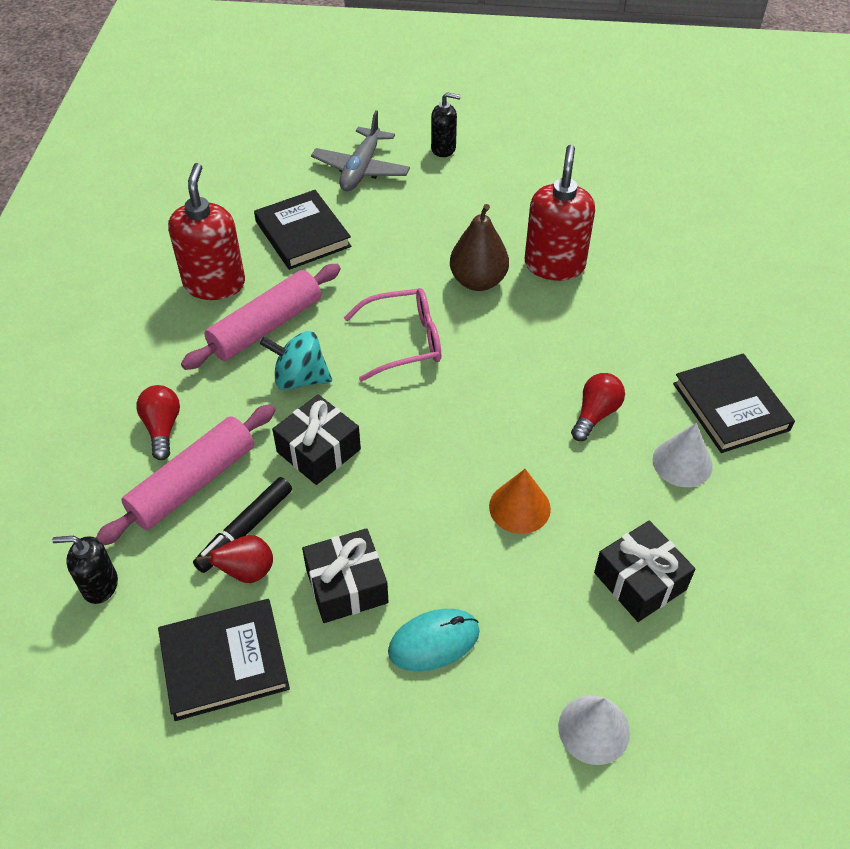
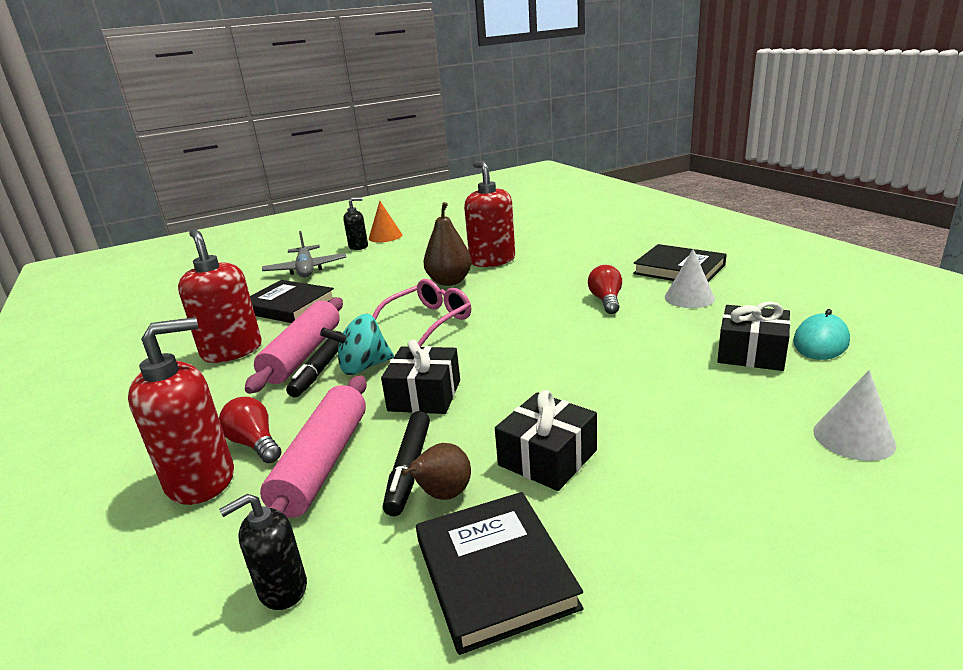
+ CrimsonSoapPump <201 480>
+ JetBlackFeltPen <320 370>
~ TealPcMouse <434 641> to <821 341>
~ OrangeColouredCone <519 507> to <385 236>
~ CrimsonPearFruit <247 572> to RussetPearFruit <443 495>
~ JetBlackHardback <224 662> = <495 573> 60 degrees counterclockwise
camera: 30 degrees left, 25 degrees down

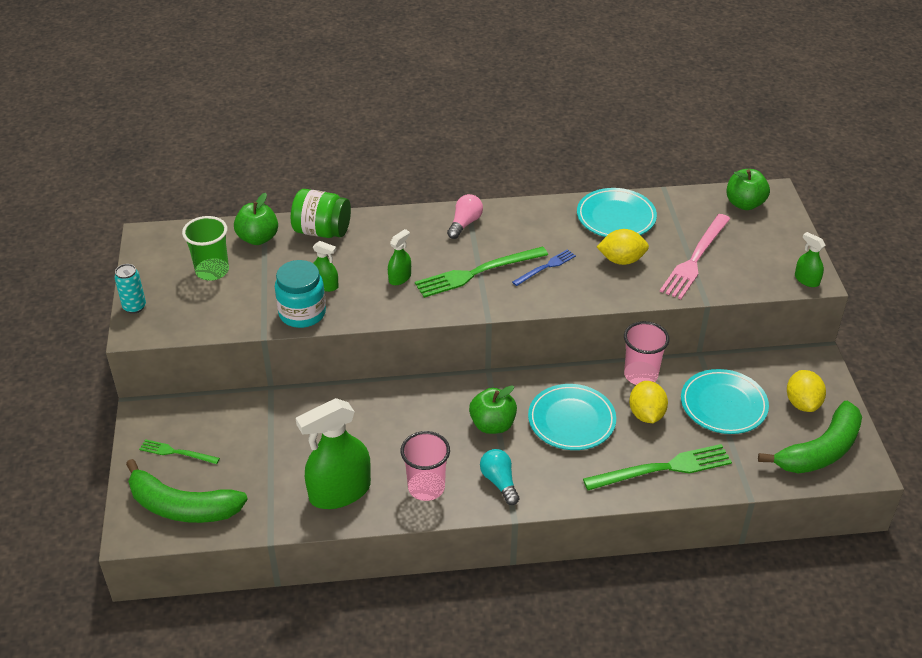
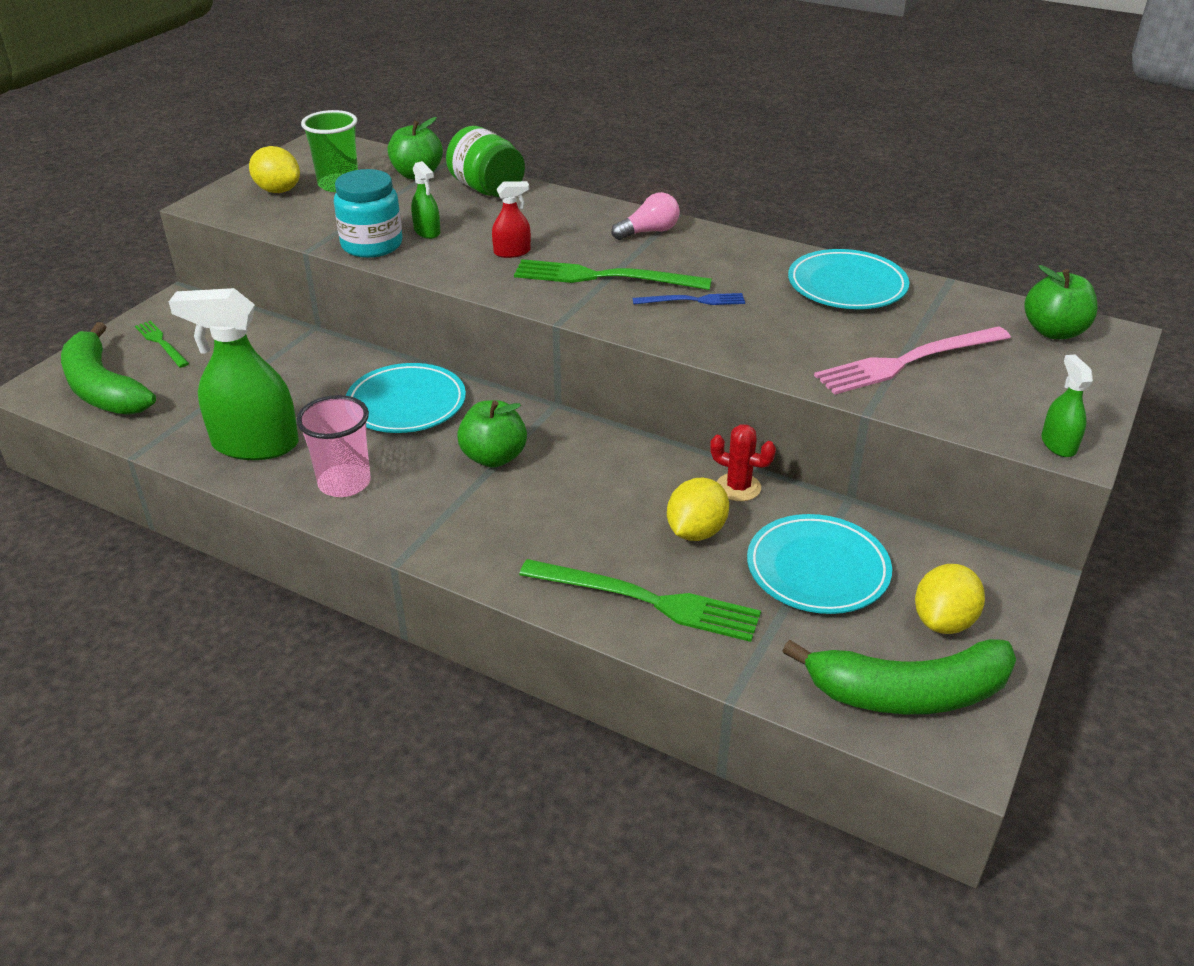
- TealSodaCan <134 307>
- TealLightBulb <499 482>
~ TealFlatDish <571 420> to <406 404>
~ BrightYellowCitrusFruit <621 260> to <278 190>
~ PinkTumbler <640 375> to CrimsonPricklyPlant <738 487>
~ LeafGreenSprayCleaner <400 278> to CrimsonSprayCleaner <512 252>
camera: 35 degrees right, 5 degrees down

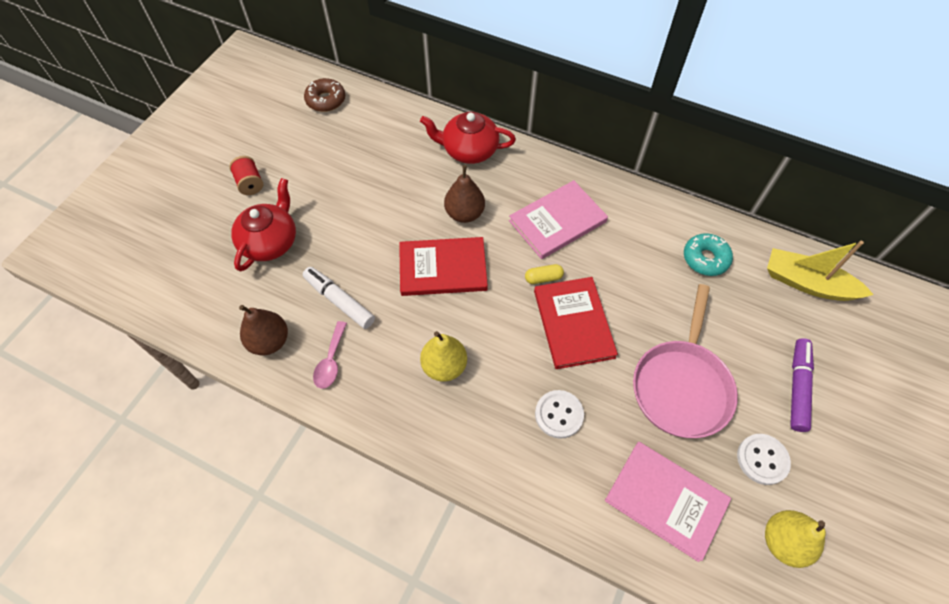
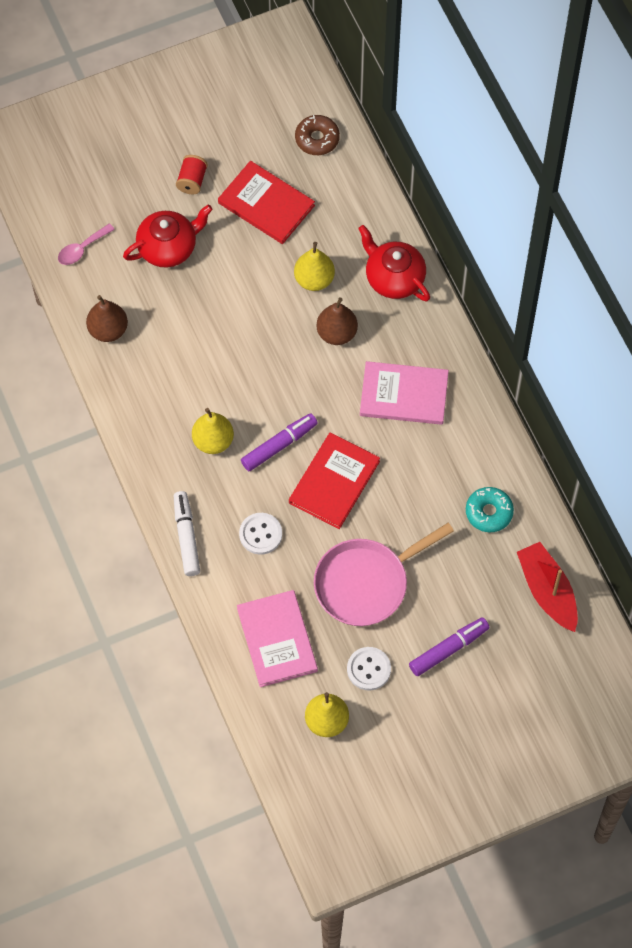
- BrightYellowPillShape <543 278>
+ RoyalPurpleFeltPen <279 445>
+ BrightYellowPearFruit <314 279>
~ SnowWhiteFeltPen <339 301> to <186 536>
~ PinkTablespoon <331 361> to <82 249>
~ CrimsonHardback <443 268> to <266 204>
~ BrightYellowSailboat <807 283> to CrimsonSailboat <547 591>
camera: 40 degrees right, 5 degrees up

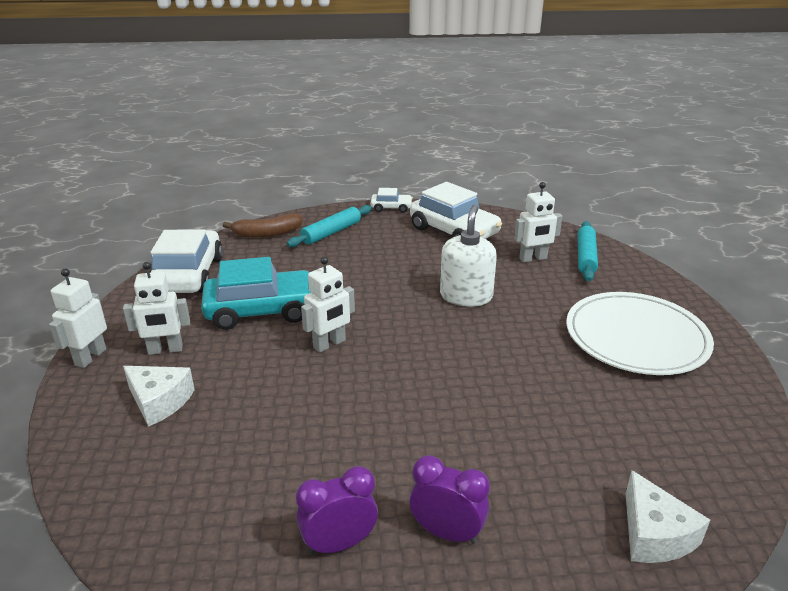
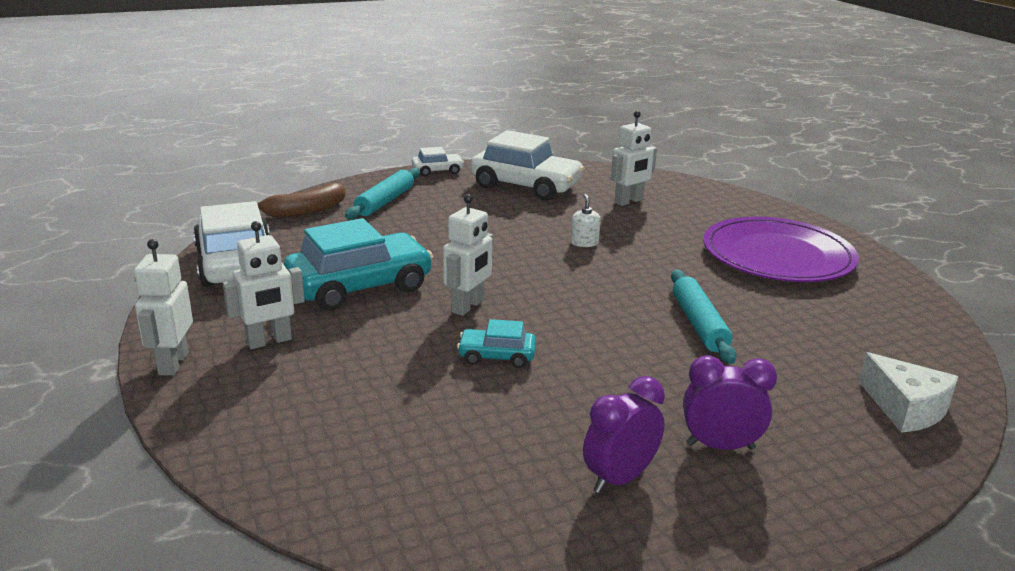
- SnowWhitePieceOfCheese <159 401>
+ TealToyCar <497 356>
~ TealDoughRoller <585 257> to <699 324>
~ SnowWhiteFlatDish <636 337> to RoyalPurpleFlatDish <777 255>
~ SnowWhiteSoapPump <466 296> = <584 243> x0.46
camera: 20 degrees left, 5 degrees down

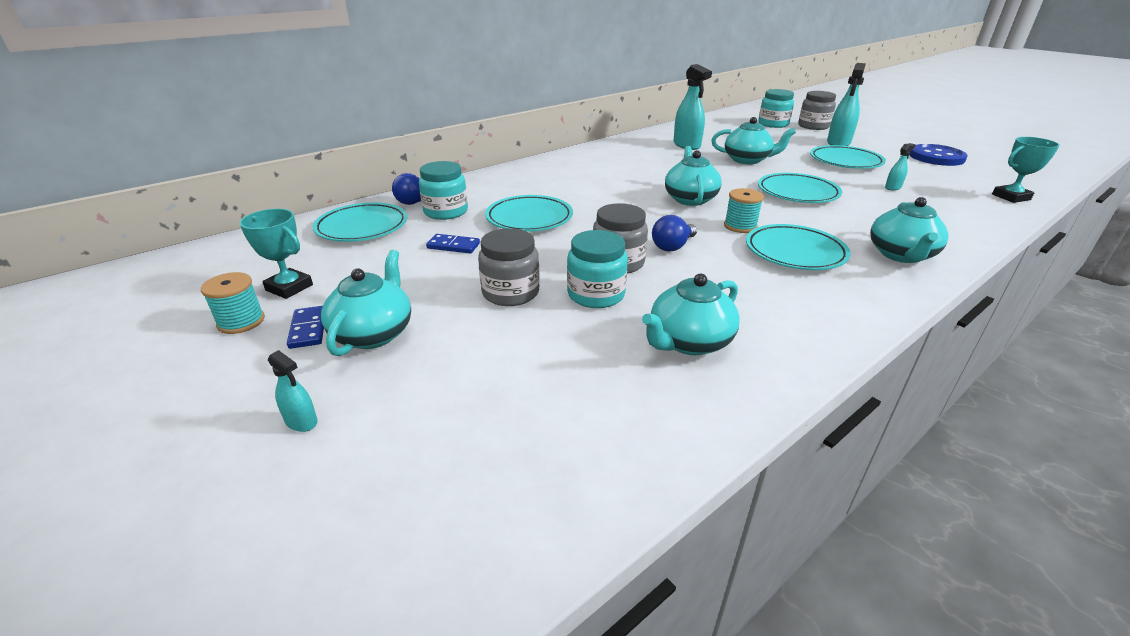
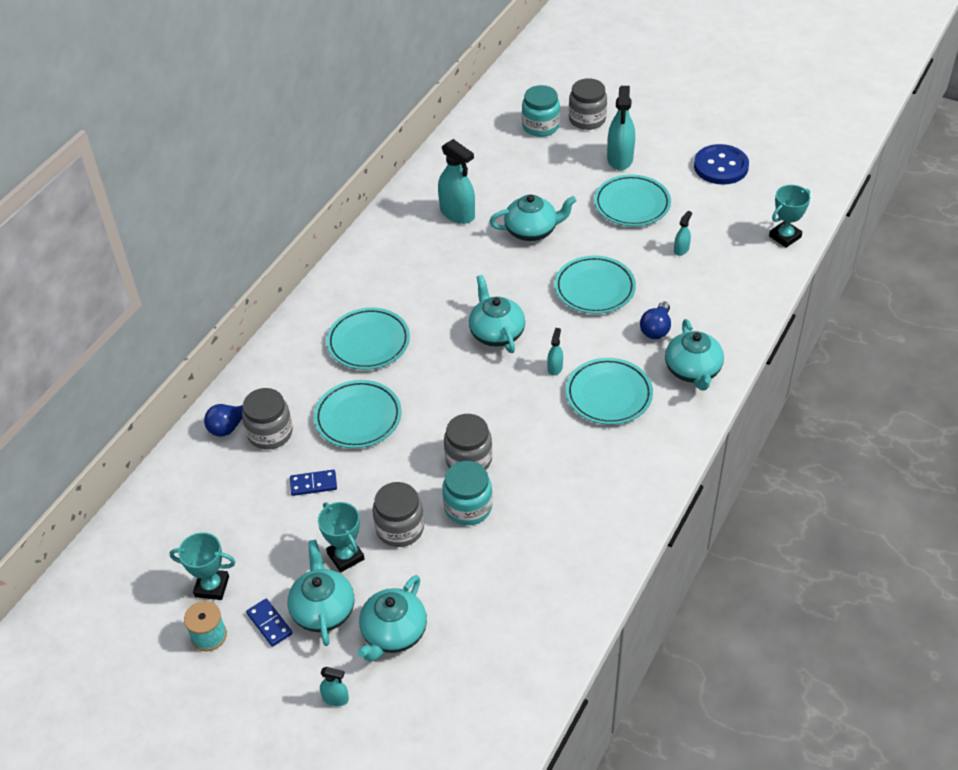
+ TealTrophy <345 556>
~ TealFlatDish <362 227> to <368 342>
~ TealTeaPot <688 342> to <393 633>
~ RoyalBlueLightBulb <672 246> to <656 329>
~ TealBobbin <740 226> to TealSprayCleaner <555 368>
~ TealJamJar <446 212> to GrayJamJar <270 433>
camera: 20 degrees left, 15 degrees up

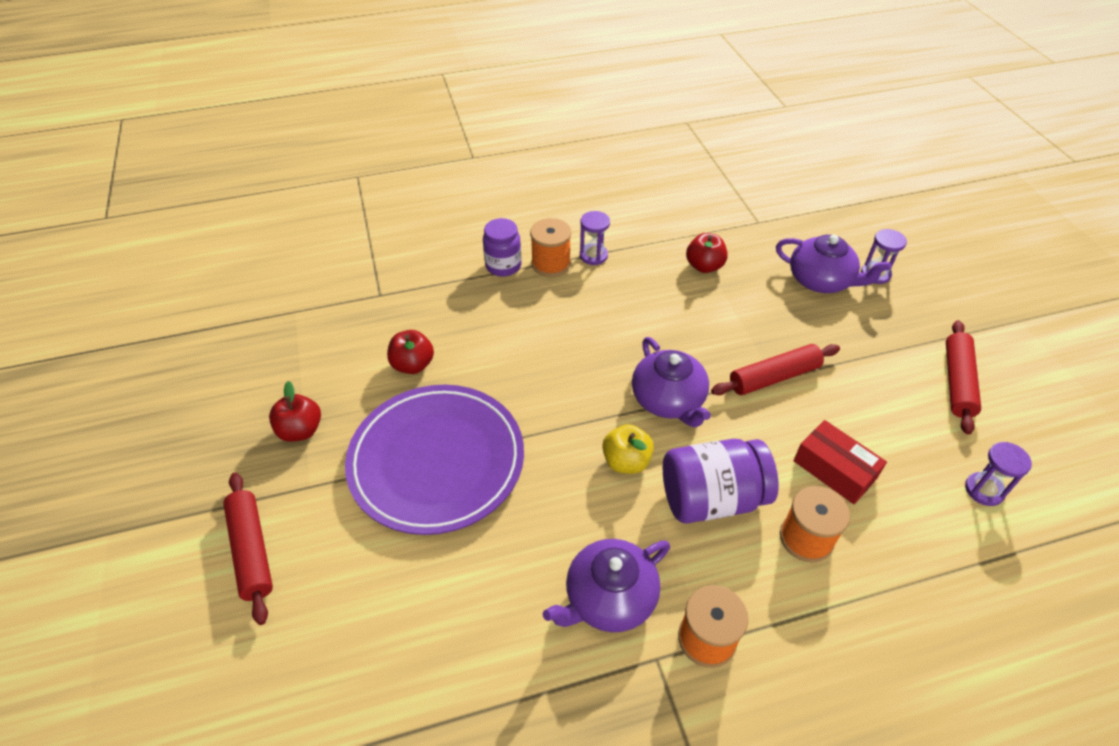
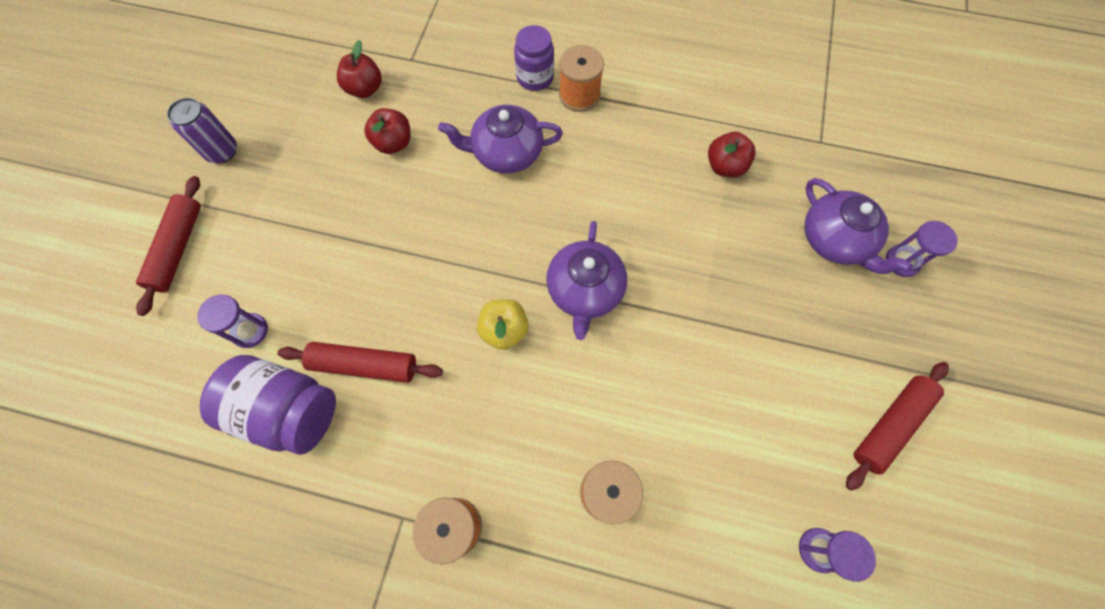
- RoyalPurpleFlatDish <437 461>
- CrimsonParcel <834 470>
+ RoyalPurpleSodaCan <222 151>
~ CrimsonAppleFruit <301 430> to <365 89>
~ RoyalPurpleTeaPot <609 598> to <506 153>
~ RoyalPurpleHourglass <593 255> to <250 331>
~ RoyalPurpleJamJar <711 498> to <288 410>
~ CrimsonDoughRoller <774 377> to <364 365>
camera: 30 degrees right, 20 degrees up

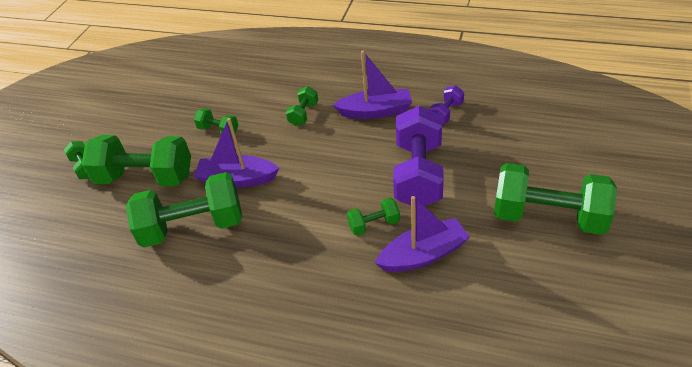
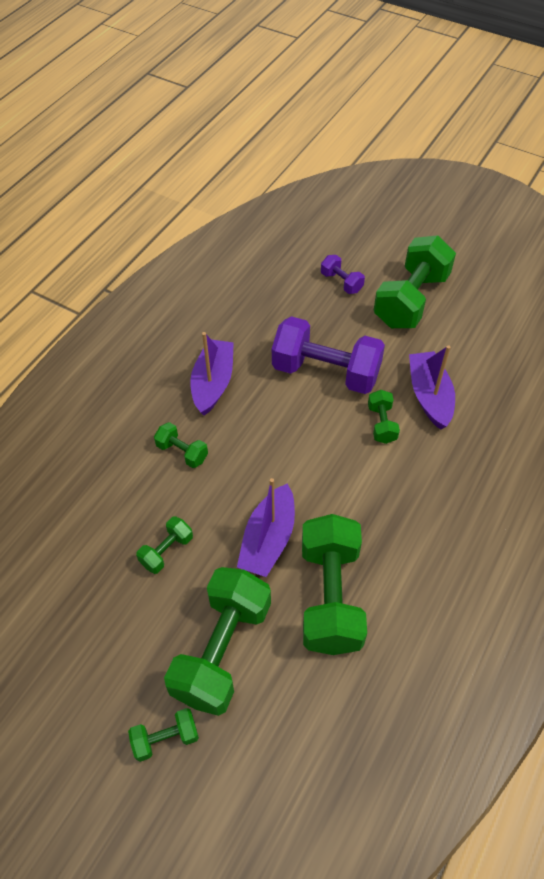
~ RoyalPurpleHandWeight <446 113> to <341 282>
camera: 80 degrees left, 10 degrees up

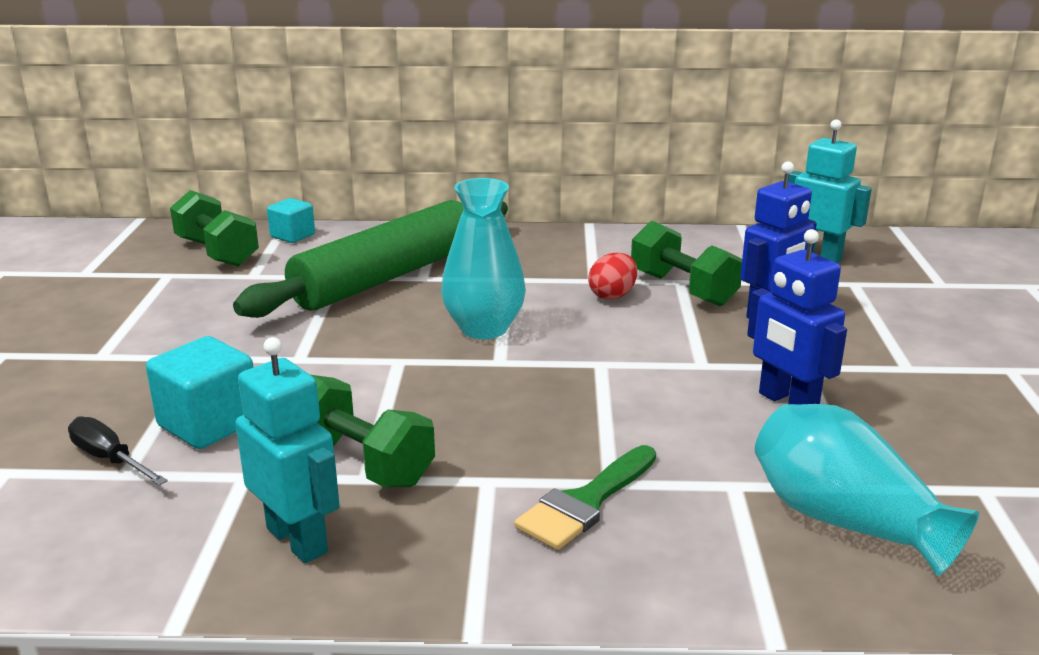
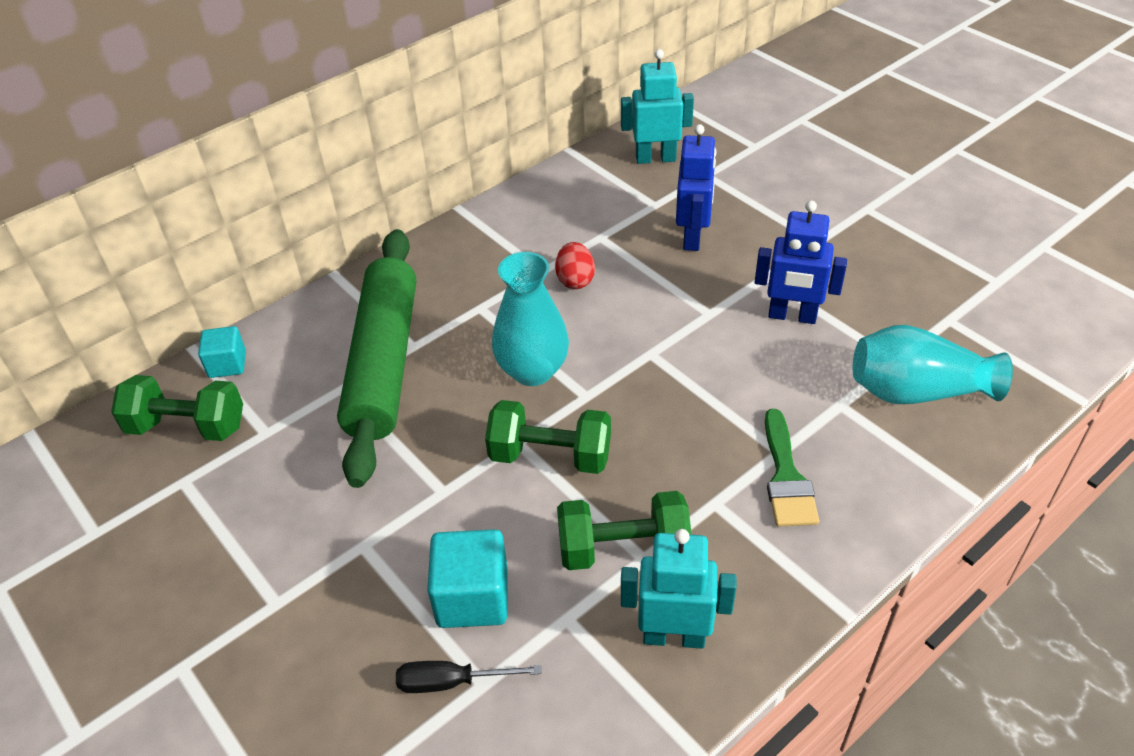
~ LeafGreenHandWeight <683 289> to <550 456>
camera: 40 degrees left, 20 degrees up

